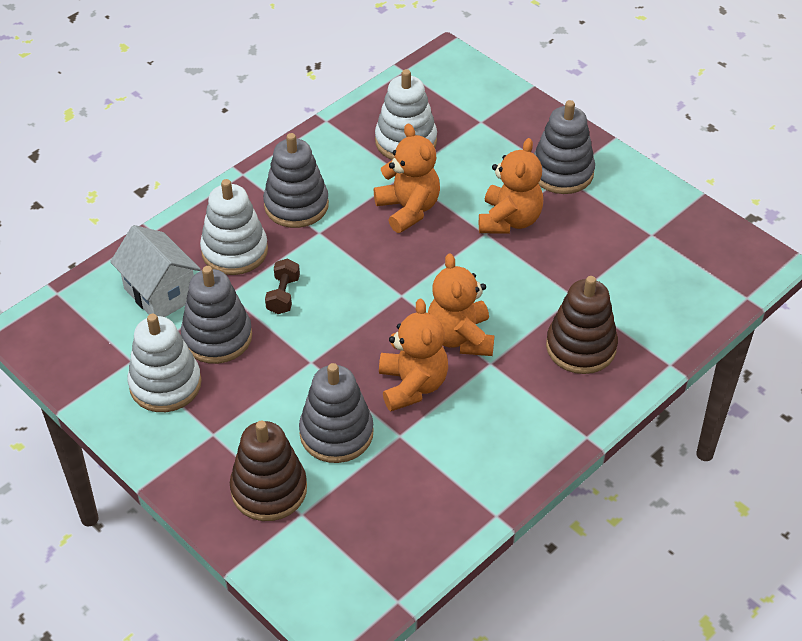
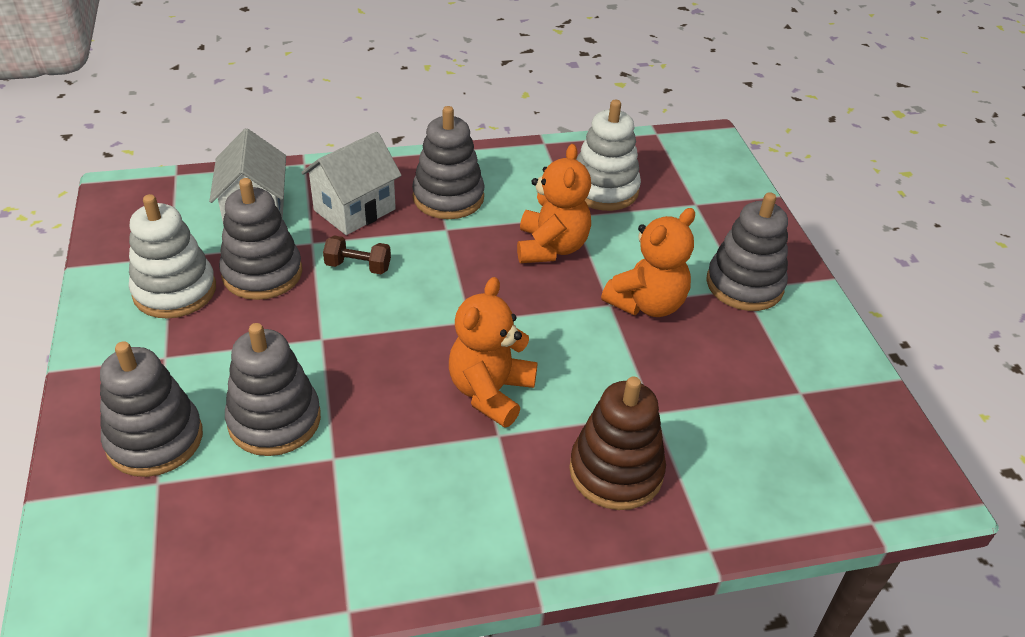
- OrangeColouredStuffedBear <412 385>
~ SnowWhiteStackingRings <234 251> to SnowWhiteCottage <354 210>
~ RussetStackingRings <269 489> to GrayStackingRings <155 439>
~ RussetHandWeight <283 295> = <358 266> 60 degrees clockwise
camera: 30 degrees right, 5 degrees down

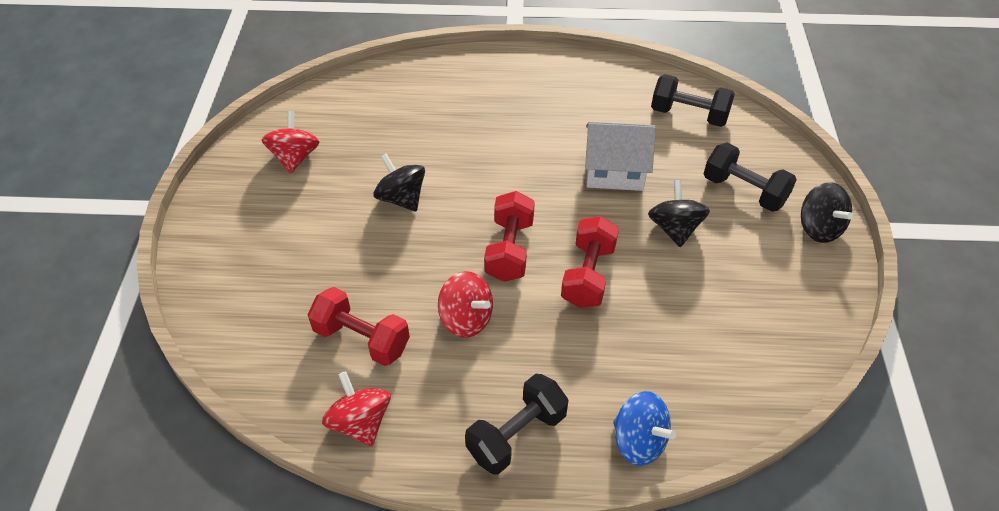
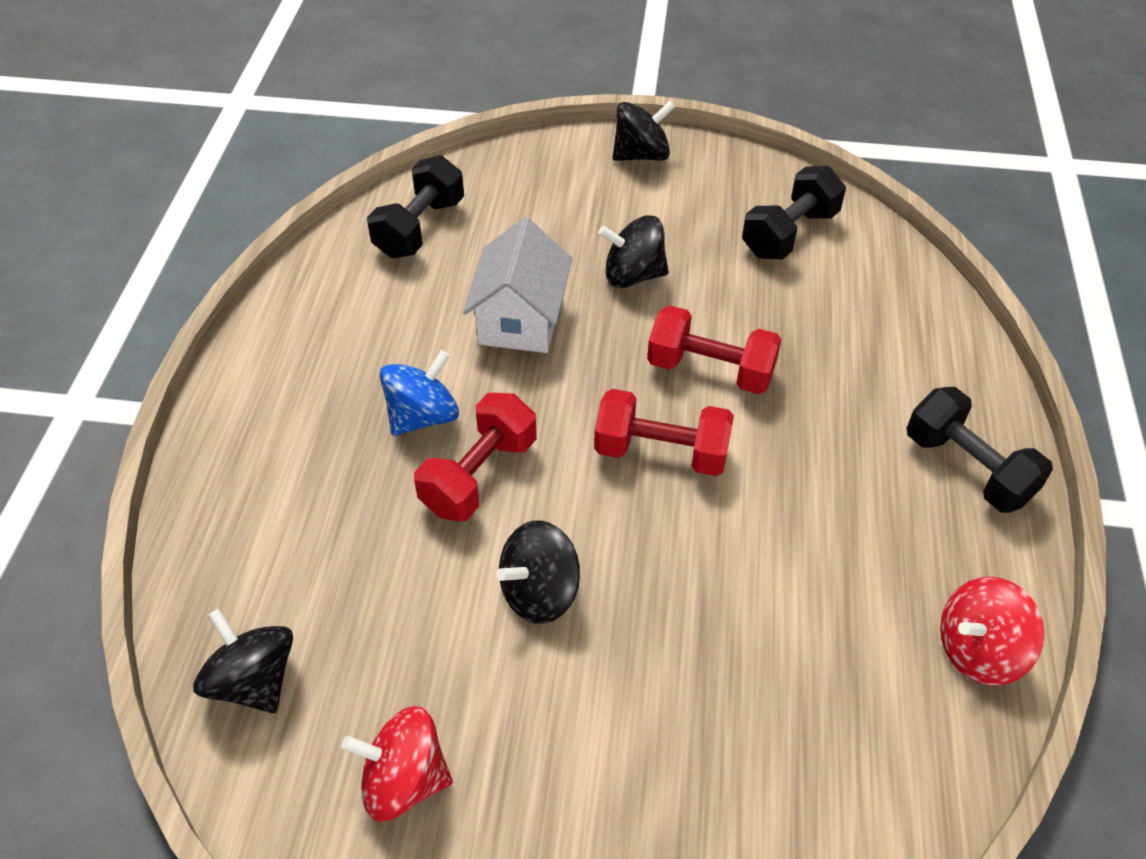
- CrimsonToyTop <466 319>
+ JetBlackToyTop <254 681>
~ CrimsonHandWeight <362 339> to <479 475>
~ RoyalBlueToyTop <639 441> to <423 416>
~ JetBlackHandWeight <744 191> to <789 234>
camera: 85 degrees left, 0 degrees up

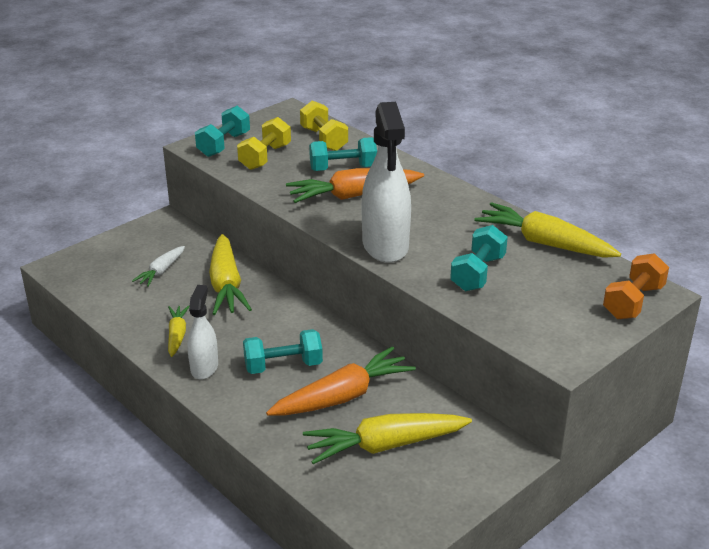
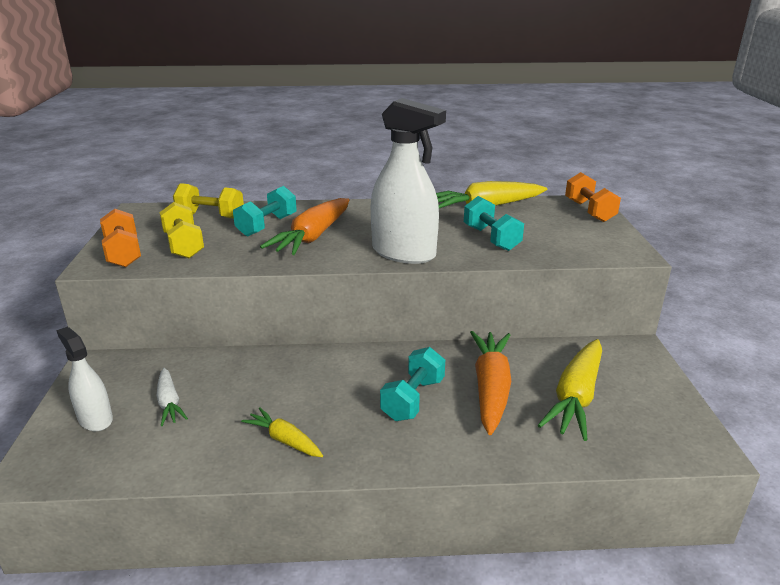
- BrightYellowToyCarrot <226 285>
~ SnowWhiteSprayCleaner <204 367> to <95 419>
~ TealHandWeight <224 145> to OrangeColouredHandWeight <123 253>
camera: 50 degrees left, 5 degrees down

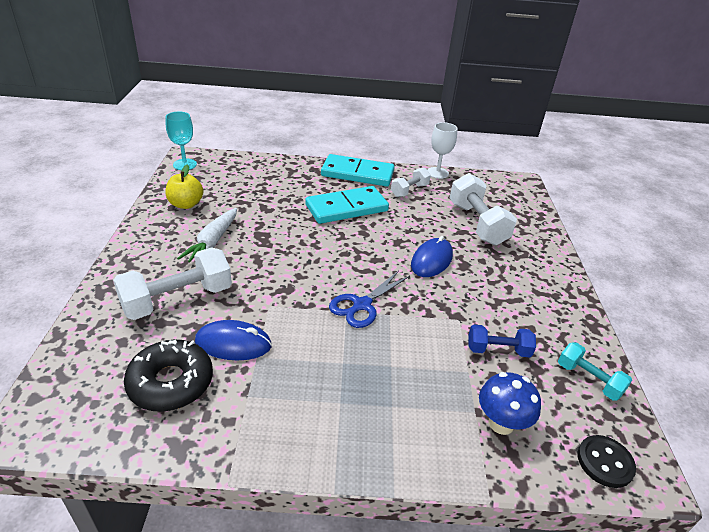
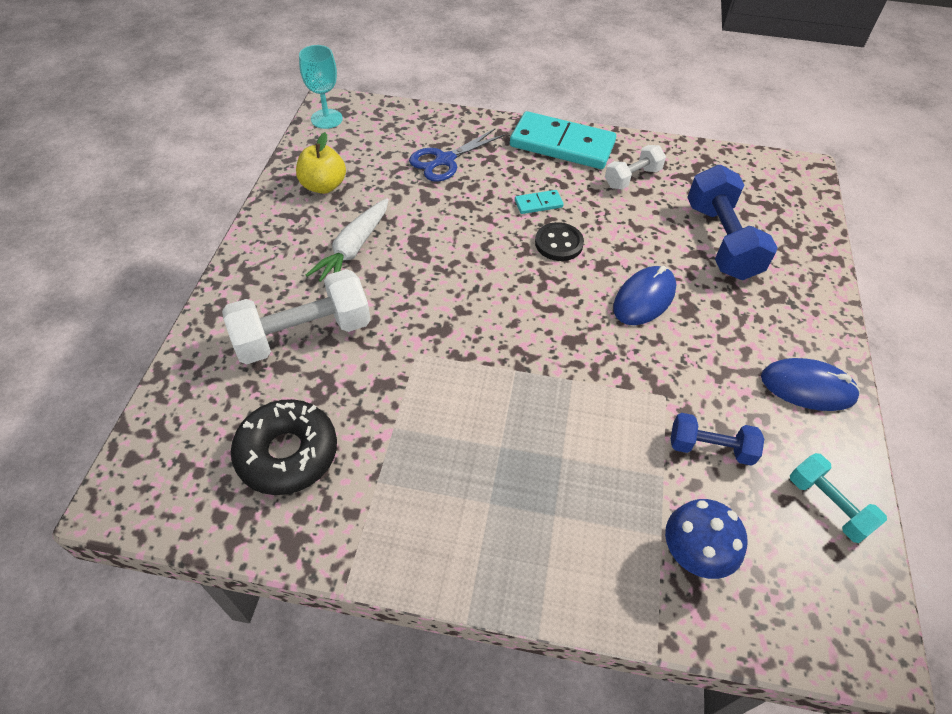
- SnowWhiteWineGlass <437 173>
~ RoyalBluePcMouse <233 343> to <807 387>
~ RoyalBlueScissors <362 305> to <444 160>
~ JetBlackButton <605 462> to <559 243>
~ SnowWhiteHandWeight <477 223> to RoyalBlueHandWeight <721 241>
~ TealDomino <346 208> = <538 204> x0.42
camera: 10 degrees right, 15 degrees up

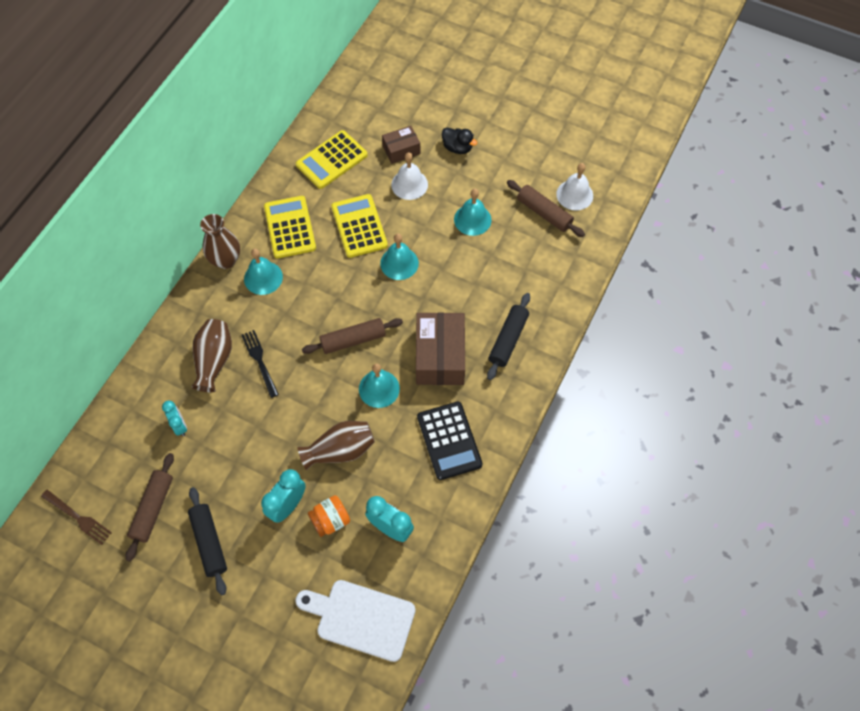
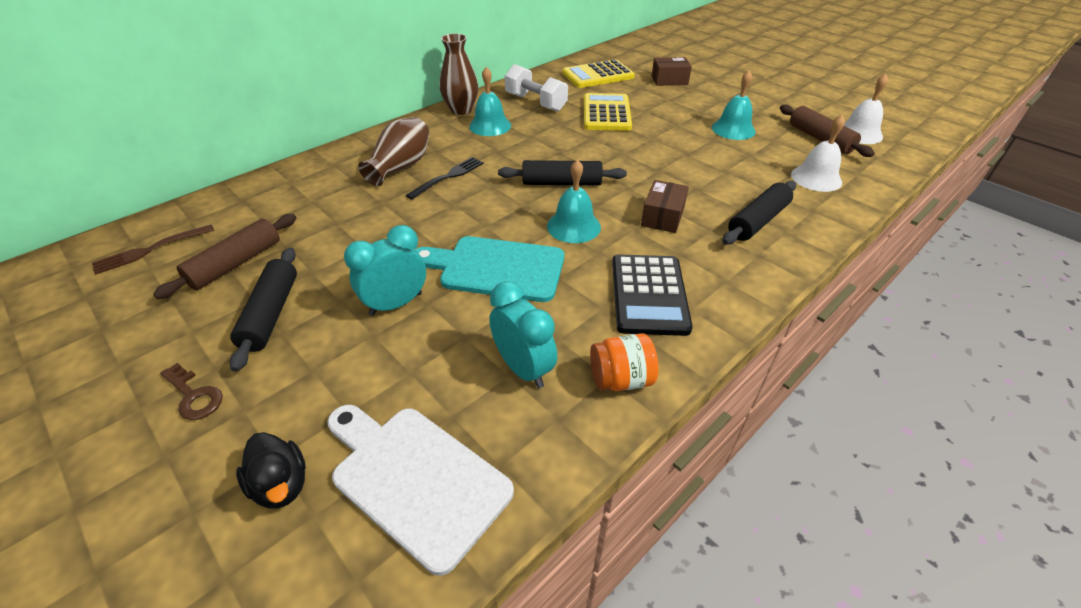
- TealBedsideClock <180 426>
- TealHandBell <399 263>
+ RussetDoorKey <194 396>
~ OrangeColouredJamJar <330 520> to <621 379>
~ SnowWhiteHandBell <409 184> to <816 178>
~ JetBlackDuck <457 148> to <281 485>
~ BrightYellowCalculator <290 227> to SnowWhiteHandWeight <535 103>
~ RussetTallVase <340 450> to TealBreadBoard <496 268>
~ RussetDoughRoller <353 340> to JetBlackDoughRoller <561 183>
~ RussetTableFork <78 518> = <150 250> 90 degrees clockwise
~ JetBlackTableFork <260 361> = <448 177> 45 degrees clockwise
~ RussetParcel <440 356> = <662 216> x0.56
camera: 20 degrees right, 20 degrees down

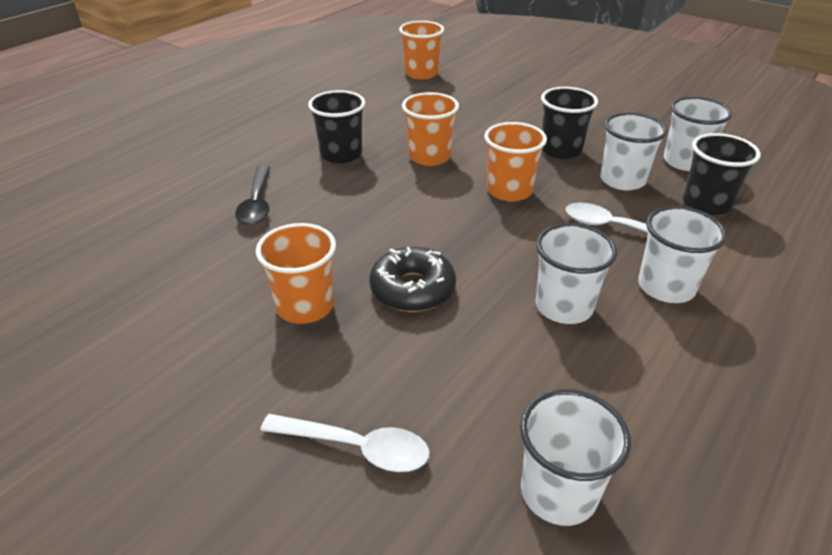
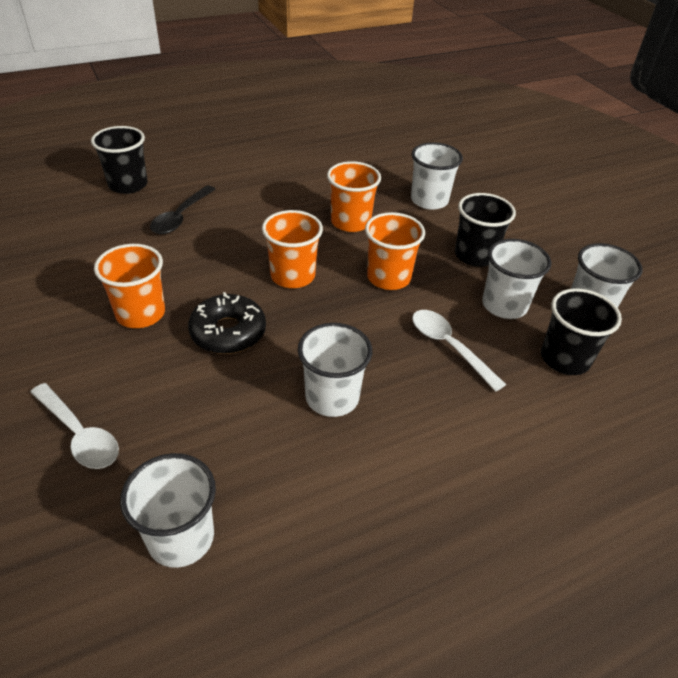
~ JetBlackTumbler <341 154> to <128 185>
~ OrangeColouredTumbler <421 73> to <292 276>
~ SnowWhiteTumbler <666 287> to <429 200>
camera: 25 degrees right, 5 degrees up

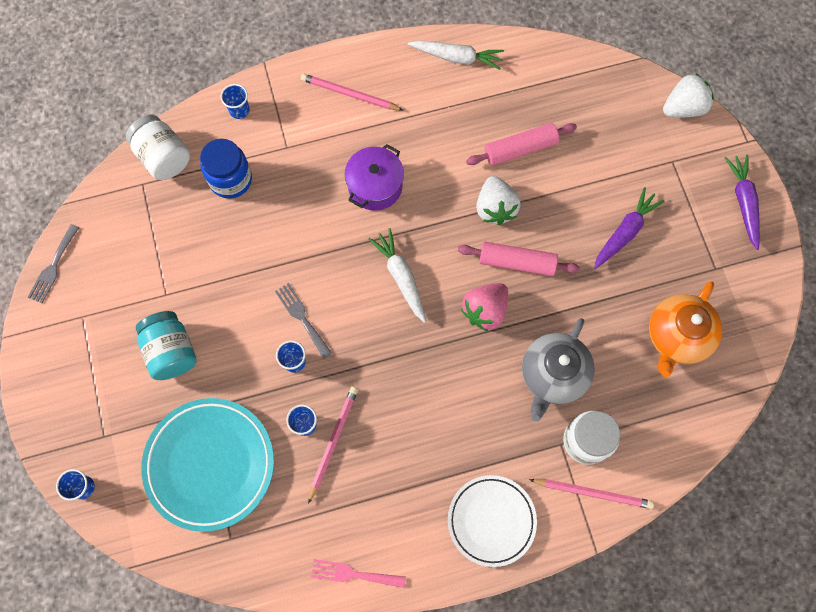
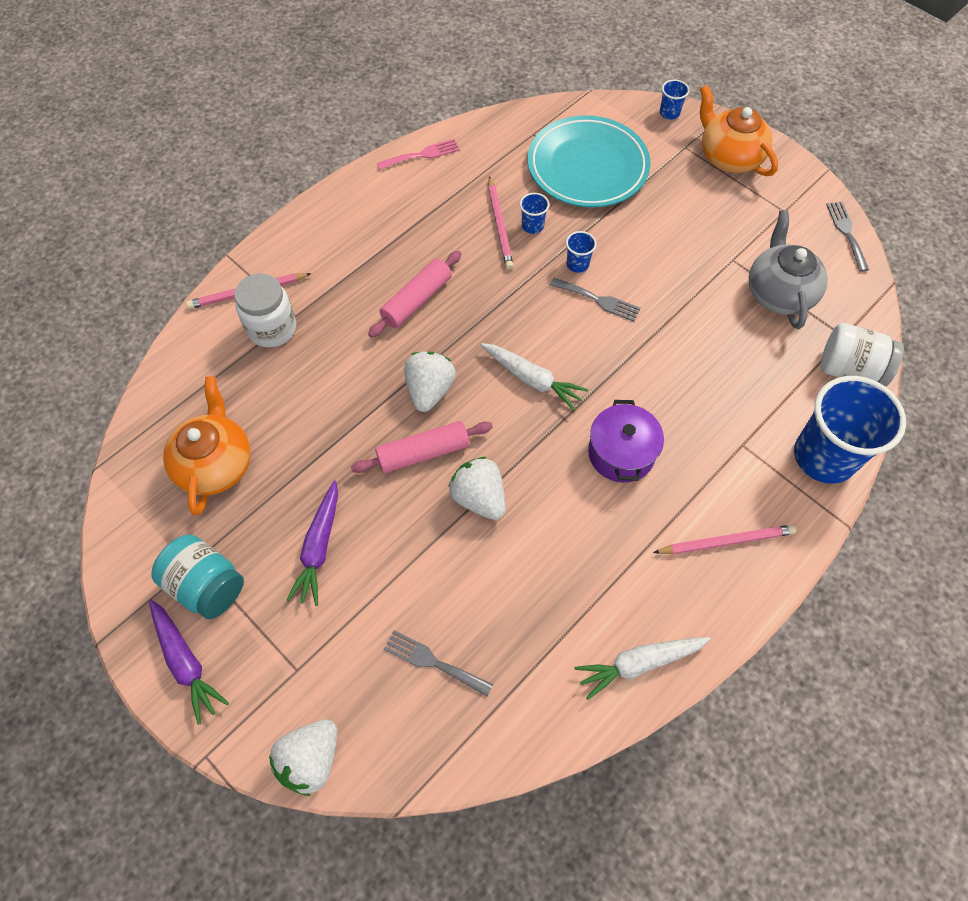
- RoyalBlueJamJar <231 180>
- SnowWhiteFlatDish <491 520>
+ GrayTableFork <433 662>
+ OrangeColouredTeaPot <729 157>
~ TealJamJar <171 351> to <207 585>
~ PinkDoughRoller <520 149> to <417 300>
~ GrayTeaPot <553 375> to <779 293>
~ PinkBerry <485 311> to SnowWhiteBerry <429 390>
~ RoyalBlueTumbler <239 110> = <824 457> x2.43
camera: 150 degrees right, 10 degrees down

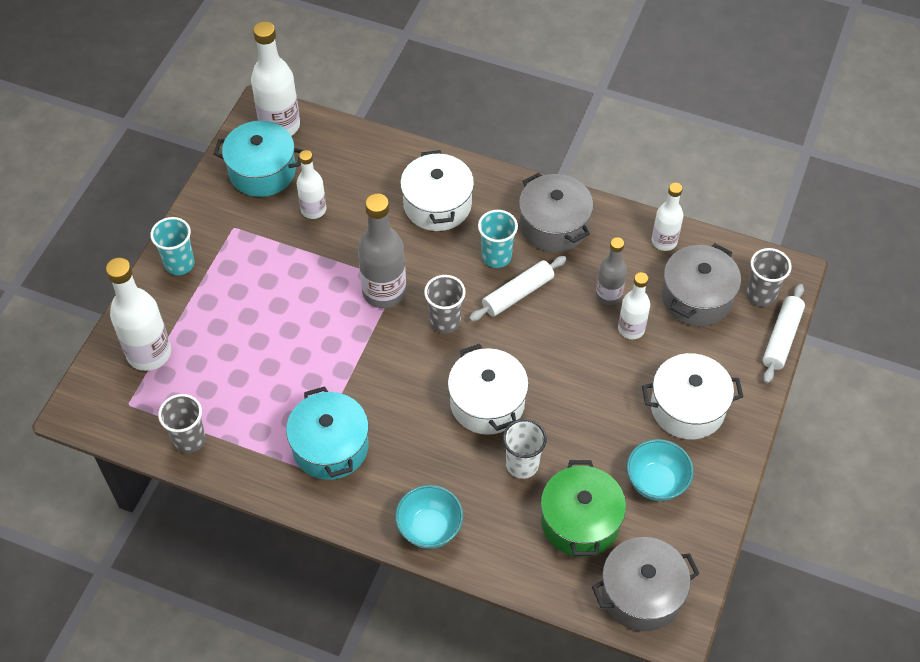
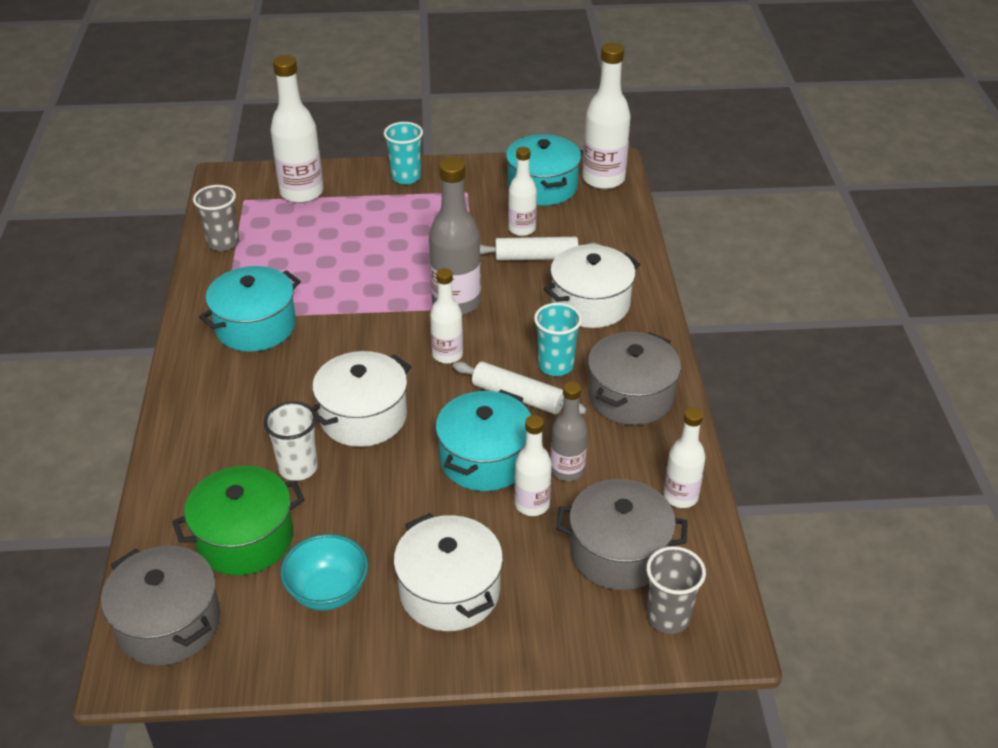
- TealDeepDish <429 528>
+ TealCookingPot <485 459>
~ SnowWhiteDoughRoller <781 338> to <536 257>
~ GrayTumbler <445 321> to SnowWhiteDrinkBottle <447 355>
camera: 65 degrees right, 15 degrees down

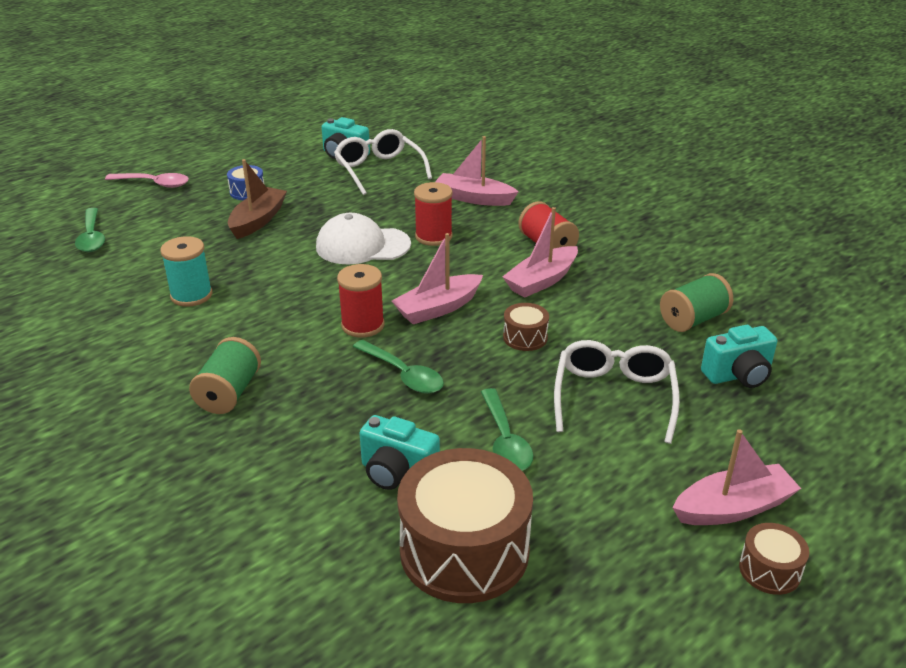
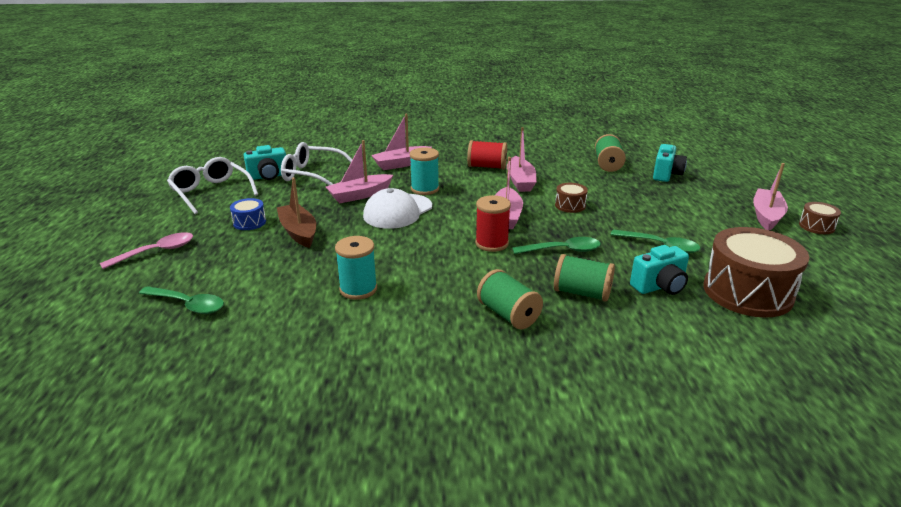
+ PinkSailboat <360 195>
+ LeafGreenBobbin <582 293>
~ SnowWhiteEyeglasses <614 397> to <211 192>
~ CrimsonBobbin <433 237> to TealBobbin <425 189>
camera: 50 degrees left, 5 degrees down

